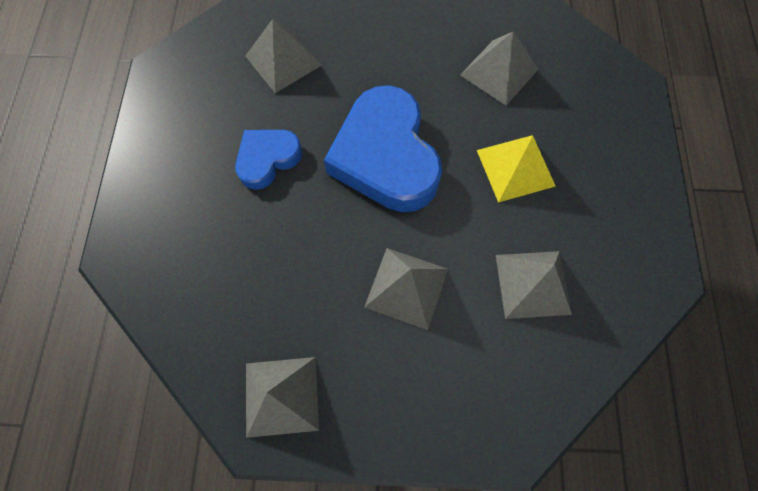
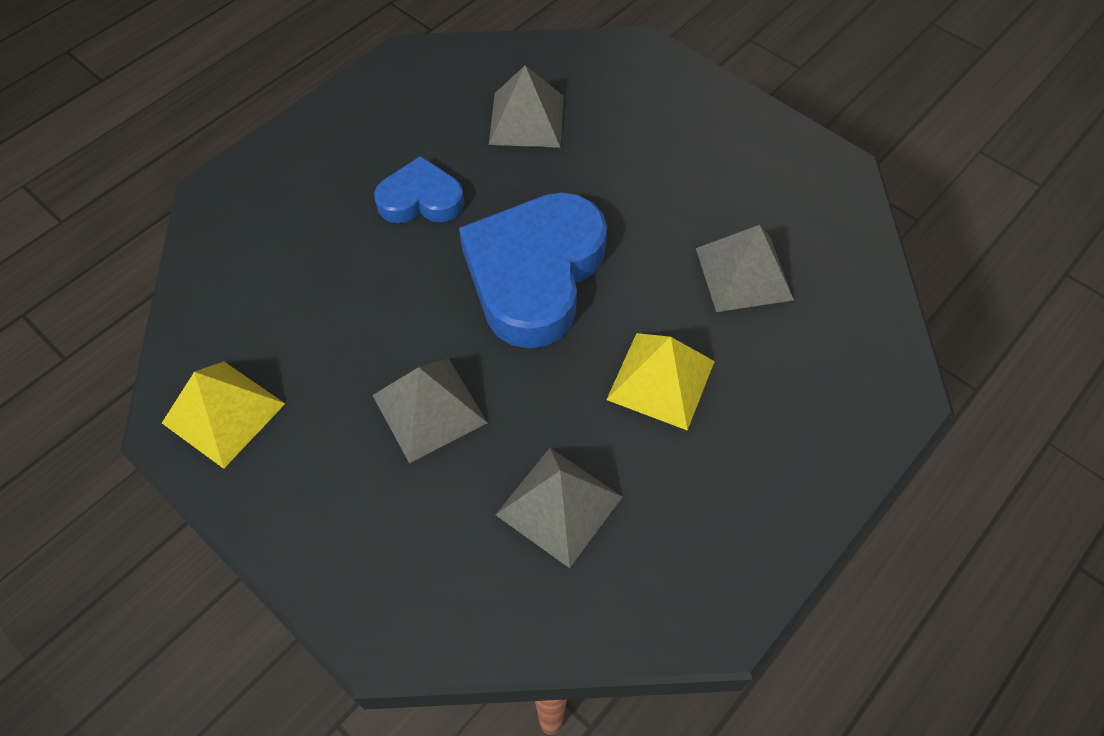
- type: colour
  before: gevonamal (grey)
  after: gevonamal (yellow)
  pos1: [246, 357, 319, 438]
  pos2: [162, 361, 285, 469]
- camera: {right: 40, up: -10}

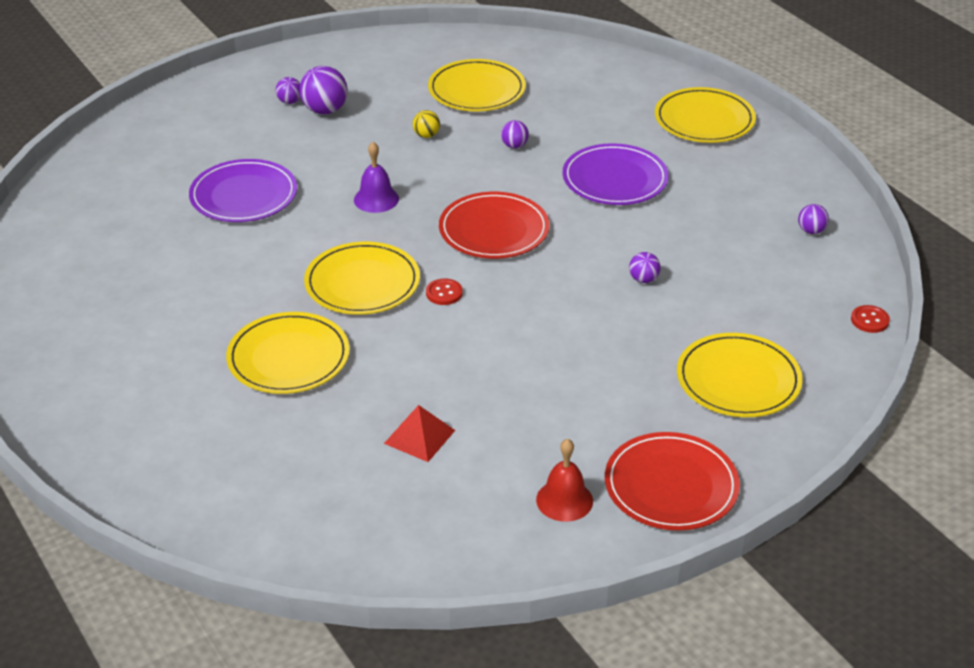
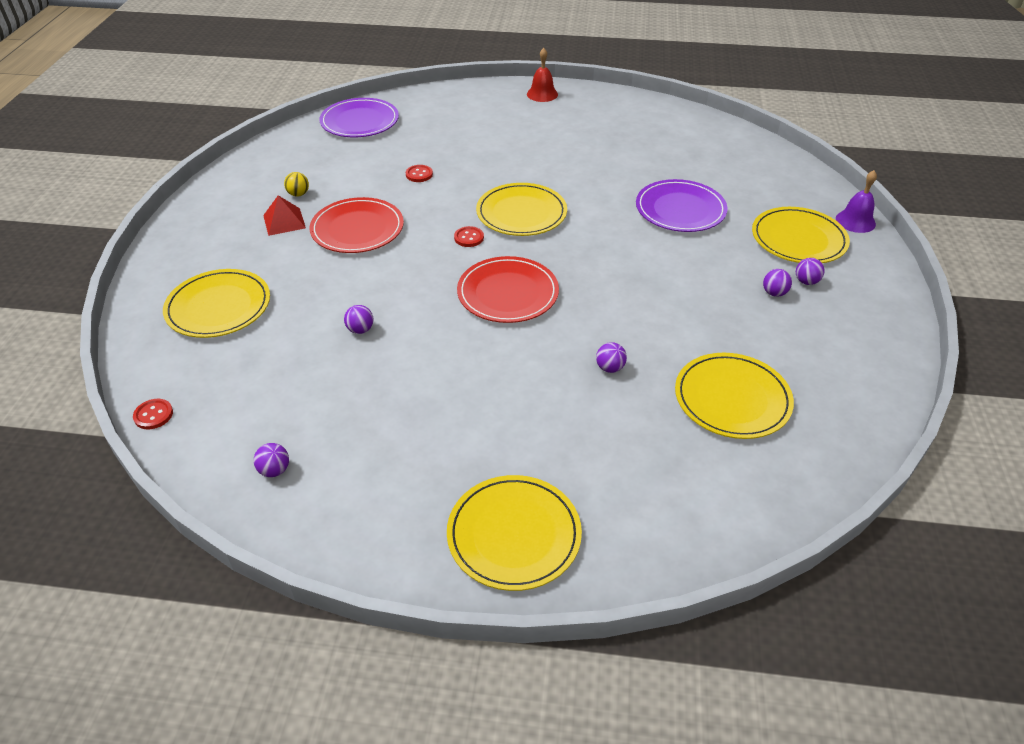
- type: relocated
  before: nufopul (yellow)
  pos1: [226, 312, 350, 394]
  pos2: [752, 207, 850, 263]
- type: size
  before: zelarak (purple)
  pos1: [299, 66, 348, 114]
  pos2: [763, 269, 792, 297]
  scale: 0.56
- type: relocated
  before: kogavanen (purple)
  pos1: [354, 142, 399, 213]
  pos2: [836, 170, 877, 233]
- type: relocated
  before: gevonamal (red)
  pos1: [384, 405, 455, 462]
  pos2: [263, 195, 306, 236]
- type: relocated
  before: zelarak (yellow)
  pos1: [413, 110, 440, 138]
  pos2: [284, 172, 309, 197]
- type: relocated
  before: kogavanen (red)
  pos1: [536, 439, 593, 522]
  pos2: [527, 48, 558, 102]
- type: relocated
  before: nufopul (purple)
  pos1: [562, 143, 669, 205]
  pos2: [320, 98, 399, 137]
- type: relocated
  before: nufopul (red)
  pos1: [605, 432, 740, 531]
  pos2: [310, 197, 404, 253]
- type: appeared
  after: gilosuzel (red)
  pos2: [406, 165, 433, 182]
- camera: {right: 130, up: 5}

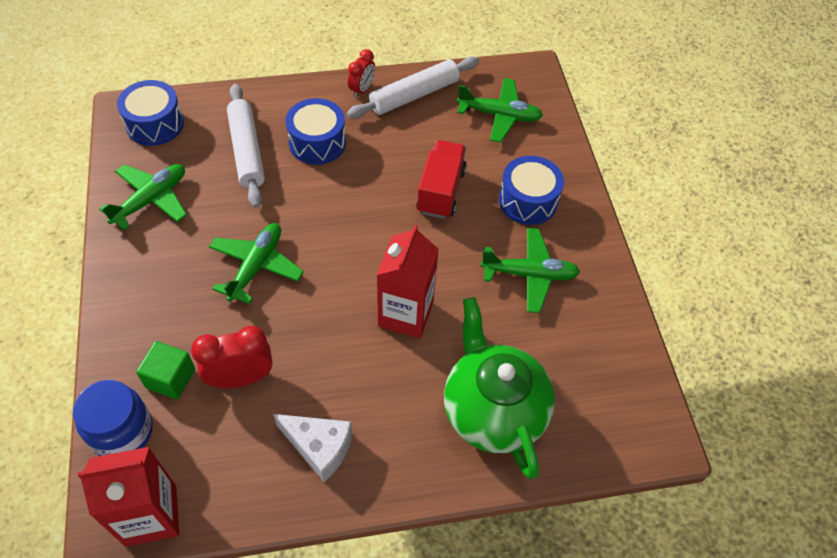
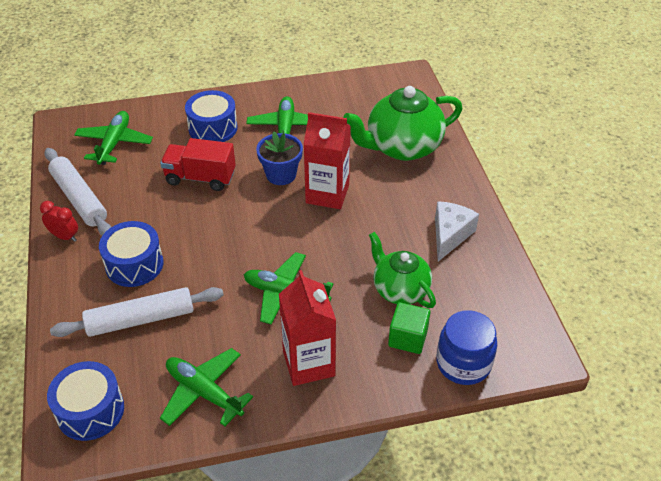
- type: relocated
  before: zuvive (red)
  pos1: [77, 447, 179, 547]
  pos2: [279, 270, 336, 386]
- type: exchanged
  before: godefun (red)
  after: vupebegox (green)
  pos1: [191, 326, 273, 388]
  pos2: [369, 232, 436, 308]
- type: appeared
  after: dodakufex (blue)
  pos2: [256, 131, 303, 185]
- camera: {right: -90, up: -10}

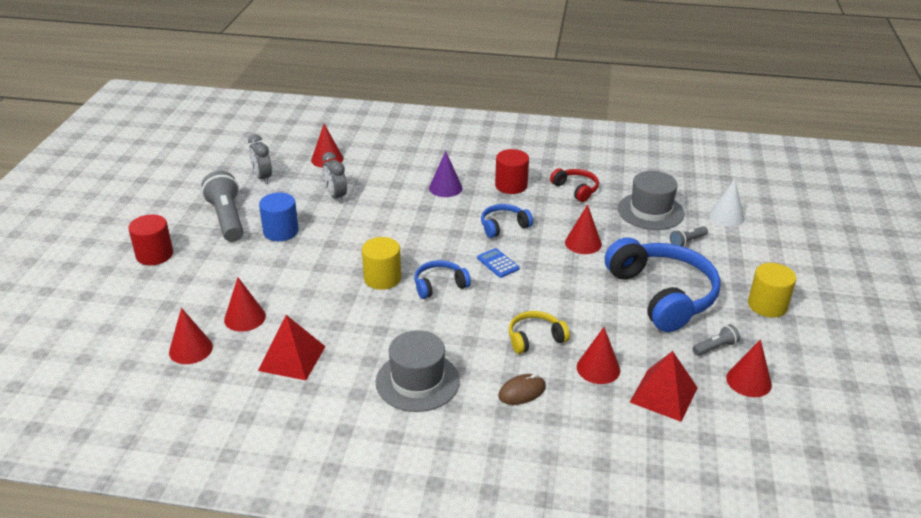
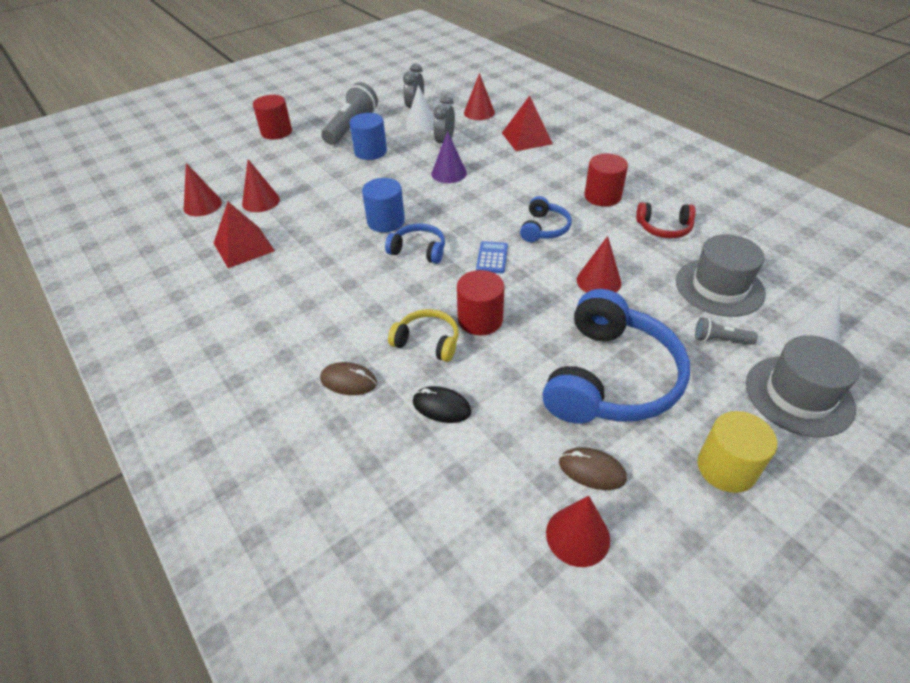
- type: colour
  before: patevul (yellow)
  after: patevul (blue)
  pos1: [362, 237, 401, 290]
  pos2: [362, 178, 405, 232]
- type: relocated
  before: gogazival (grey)
  pos1: [376, 330, 460, 412]
  pos2: [746, 335, 860, 437]
- type: relocated
  before: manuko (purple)
  pos1: [429, 151, 463, 197]
  pos2: [431, 131, 467, 183]
- type: spun
  before: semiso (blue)
  pos1: [481, 204, 533, 238]
  pos2: [520, 196, 572, 242]
  turn: 90
- type: spun
  before: semiso (red)
  pos1: [550, 168, 599, 202]
  pos2: [636, 202, 696, 238]
  turn: 90
- type: exchanged
  before: manuko (red)
  after: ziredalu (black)
  pos1: [577, 327, 620, 384]
  pos2: [413, 386, 471, 423]
- type: relocated
  before: gevonamal (red)
  pos1: [630, 351, 698, 422]
  pos2: [502, 96, 553, 151]
- type: exchanged
  before: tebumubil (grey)
  after: ziredalu (brown)
  pos1: [692, 324, 740, 356]
  pos2: [559, 447, 627, 490]
- type: appeared
  after: manuko (white)
  pos2: [405, 85, 434, 133]
- type: appeared
  after: patevul (red)
  pos2: [457, 270, 505, 336]
- camera: {right: 45, up: 10}

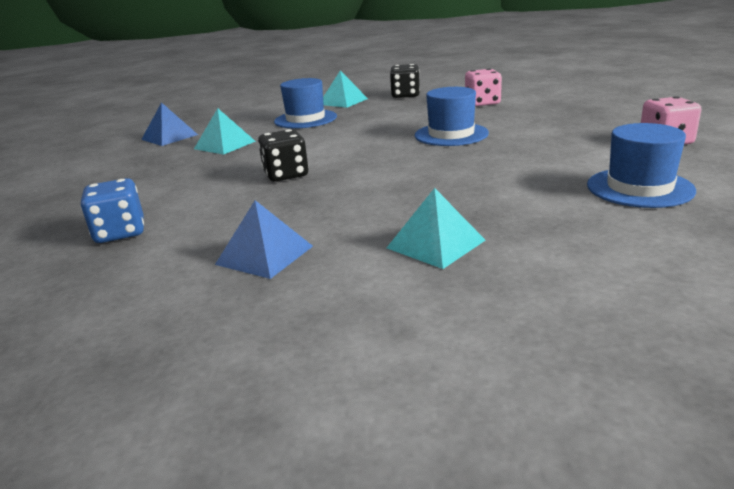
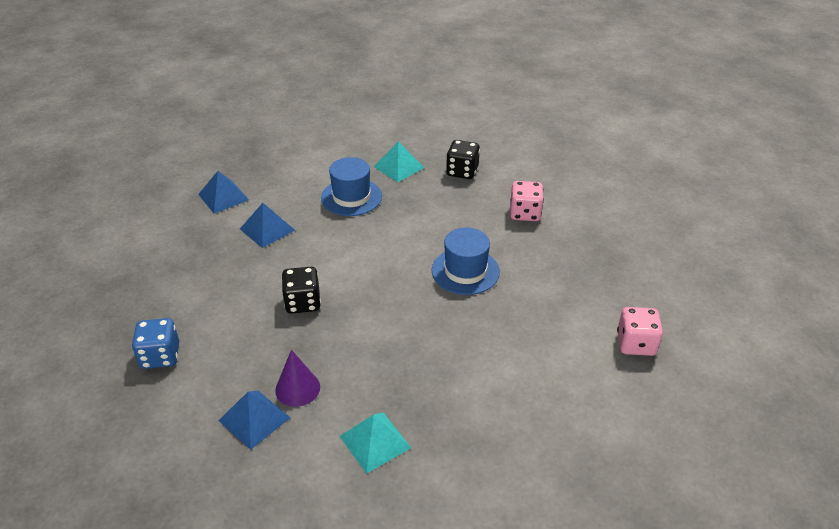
- type: colour
  before: gevonamal (turquoise)
  after: gevonamal (blue)
  pos1: [194, 108, 256, 155]
  pos2: [240, 203, 295, 248]
- type: missing
  before: gogazival (blue)
  pos1: [587, 123, 696, 208]
- type: appeared
  after: manuko (purple)
  pos2: [275, 350, 320, 407]
- camera: {right: 10, up: 15}

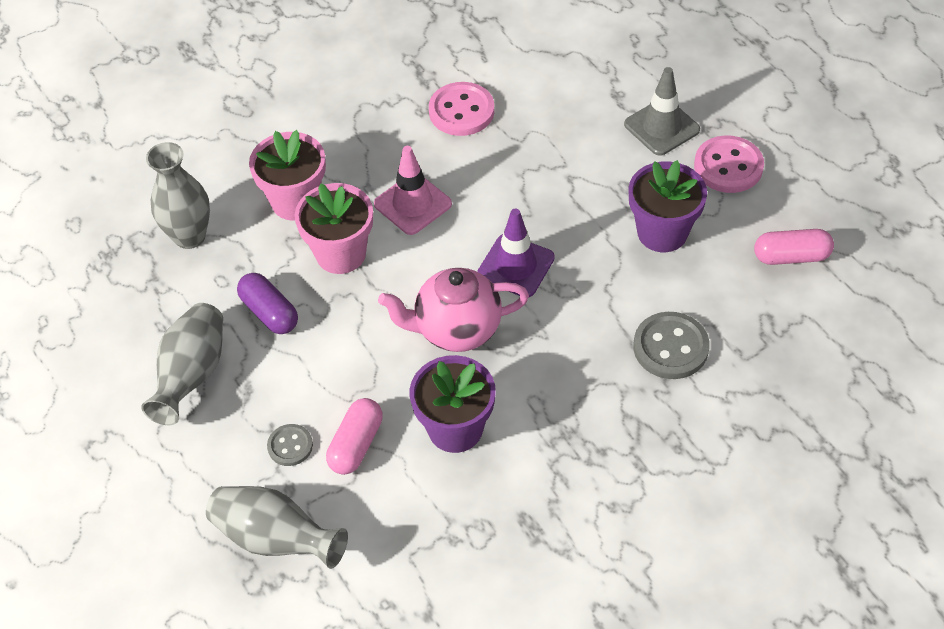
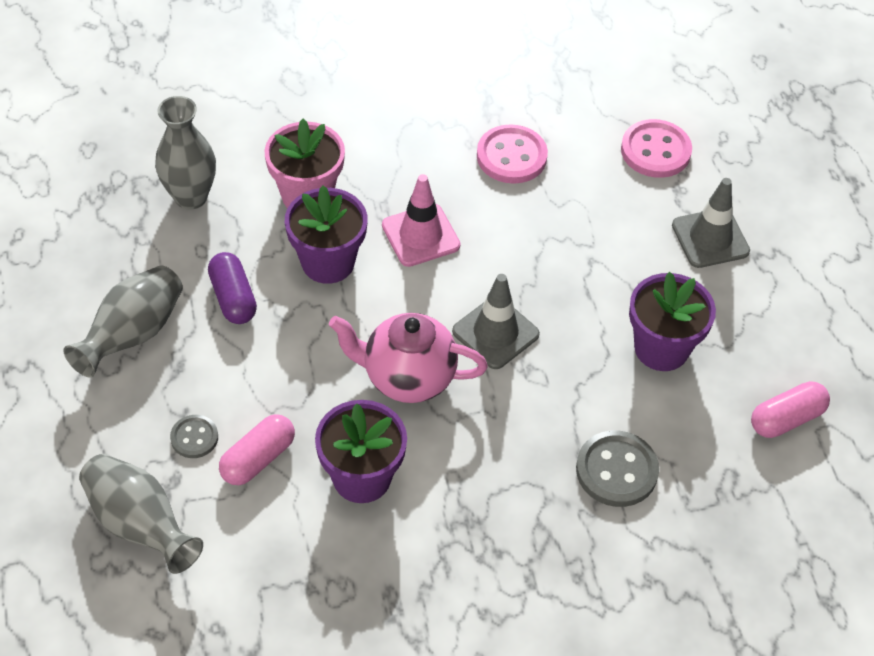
- type: colour
  before: dodakufex (pink)
  after: dodakufex (purple)
  pos1: [295, 183, 373, 274]
  pos2: [285, 186, 367, 284]
- type: colour
  before: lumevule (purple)
  after: lumevule (grey)
  pos1: [477, 209, 555, 297]
  pos2: [452, 274, 540, 369]
- type: relocated
  before: gilosuzel (pink)
  pos1: [694, 135, 764, 193]
  pos2: [621, 119, 692, 178]
- type: spun
  before: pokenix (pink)
  pos1: [754, 229, 834, 265]
  pos2: [751, 381, 830, 438]
  turn: -45
- camera: {right: 15, up: 0}

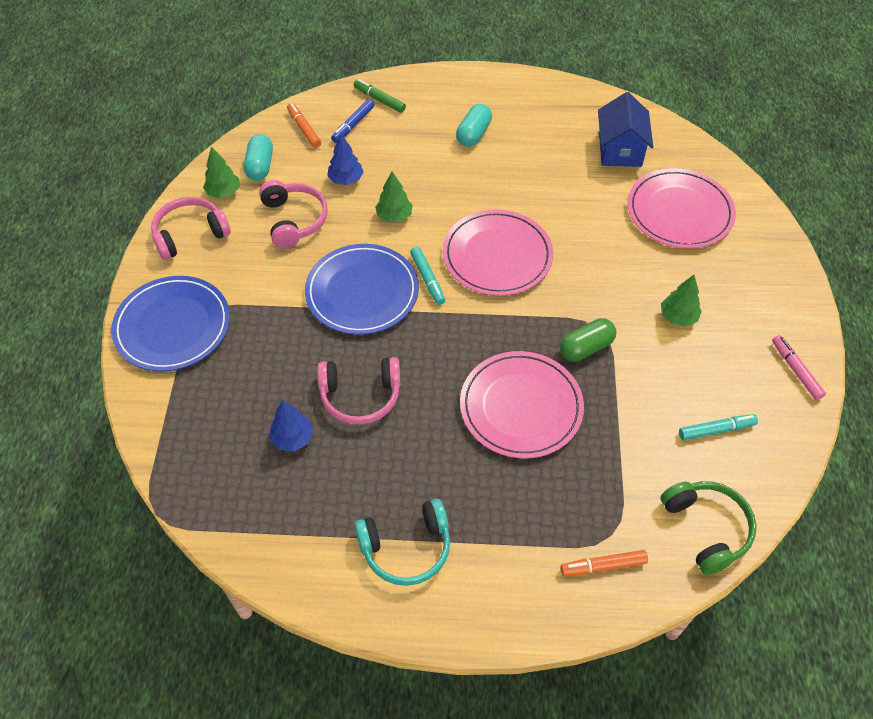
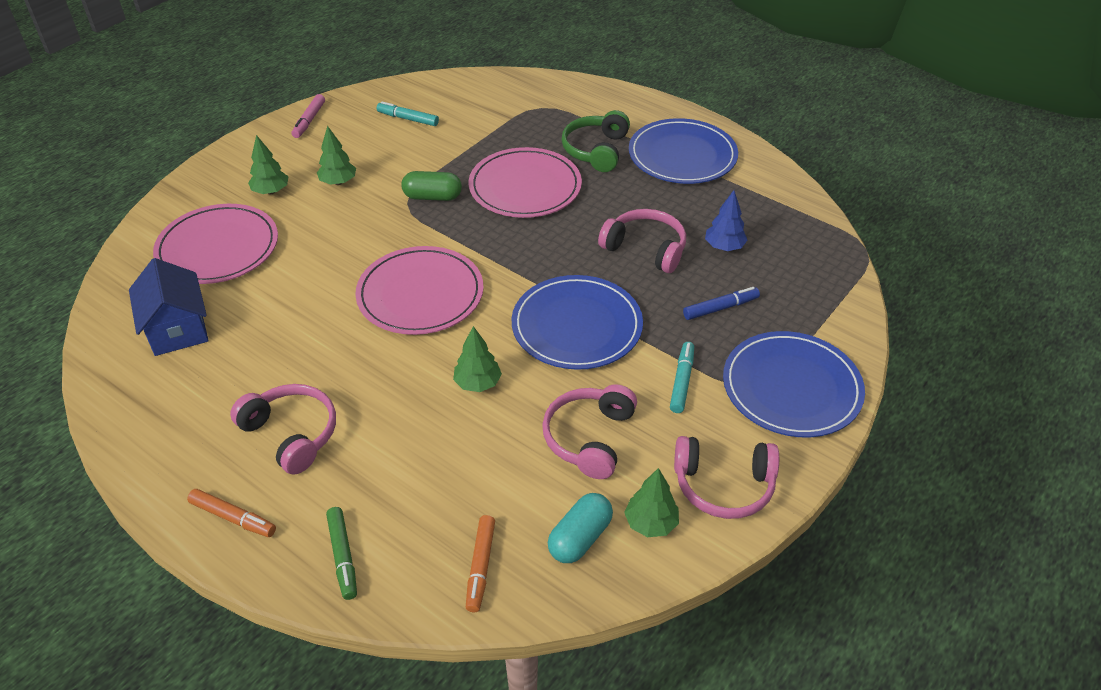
- type: missing
  before: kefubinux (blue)
  pos1: [327, 134, 364, 185]
- type: relocated
  before: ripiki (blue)
  pos1: [331, 99, 374, 143]
  pos2: [683, 287, 760, 320]
- type: exchanged
  before: semiso (turquoise)
  after: nufopul (blue)
  pos1: [355, 499, 450, 586]
  pos2: [629, 118, 738, 184]
- type: relocated
  before: ripiki (turquoise)
  pos1: [410, 247, 445, 305]
  pos2: [670, 342, 694, 413]
- type: exchanged
  before: pokenix (turquoise)
  after: semiso (pink)
  pos1: [456, 104, 492, 147]
  pos2: [230, 384, 336, 475]
- type: relocated
  before: ripiki (orange)
  pos1: [561, 550, 648, 576]
  pos2: [187, 489, 276, 537]
- type: spun
  before: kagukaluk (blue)
  pos1: [598, 92, 653, 167]
  pos2: [129, 258, 209, 356]
  turn: -60
- type: relocated
  before: semiso (green)
  pos1: [660, 481, 757, 575]
  pos2: [561, 110, 630, 172]
- type: appeared
  after: kefubinux (green)
  pos2: [248, 135, 288, 195]
- camera: {right: -145, up: -10}

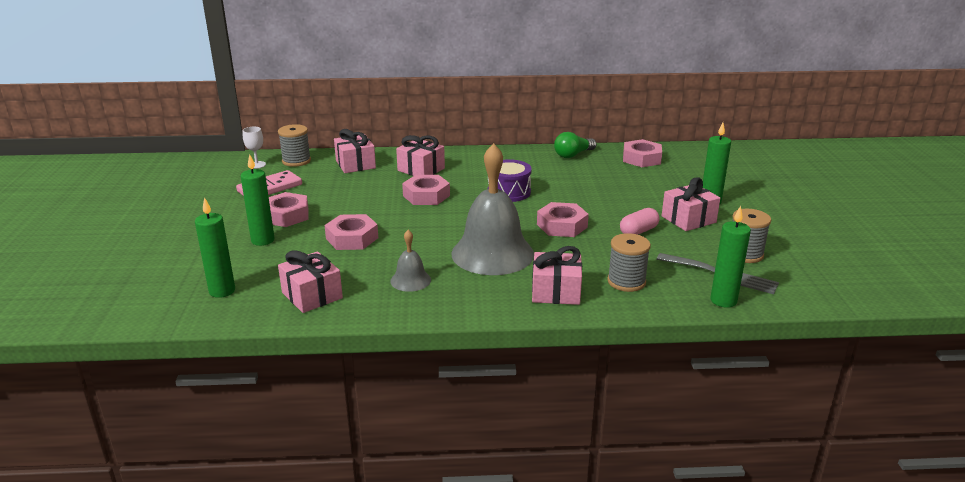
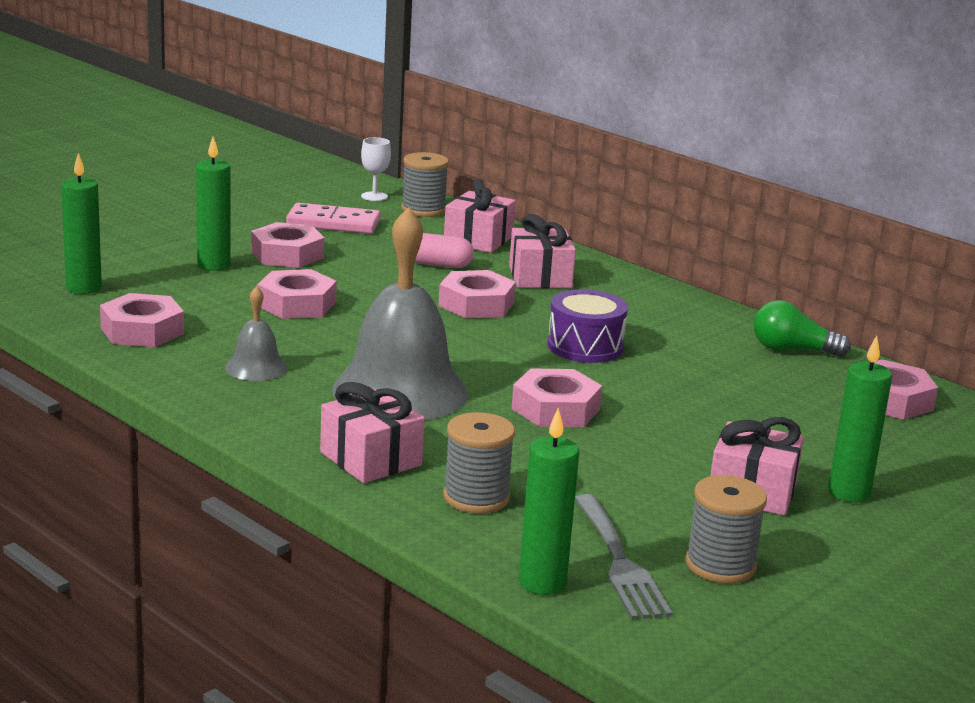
- type: exchanged
  before: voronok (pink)
  after: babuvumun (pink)
  pos1: [278, 250, 343, 313]
  pos2: [100, 293, 184, 347]
- type: relocated
  before: pokenix (pink)
  pos1: [620, 208, 660, 235]
  pos2: [415, 233, 474, 268]
- camera: {right: 45, up: -5}

